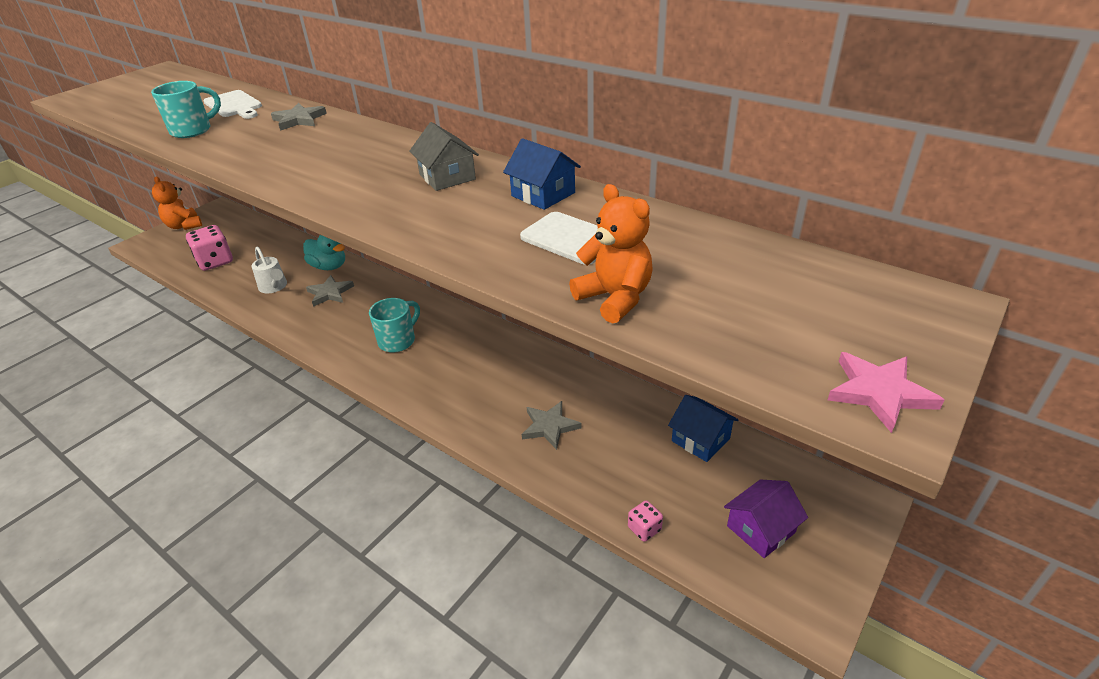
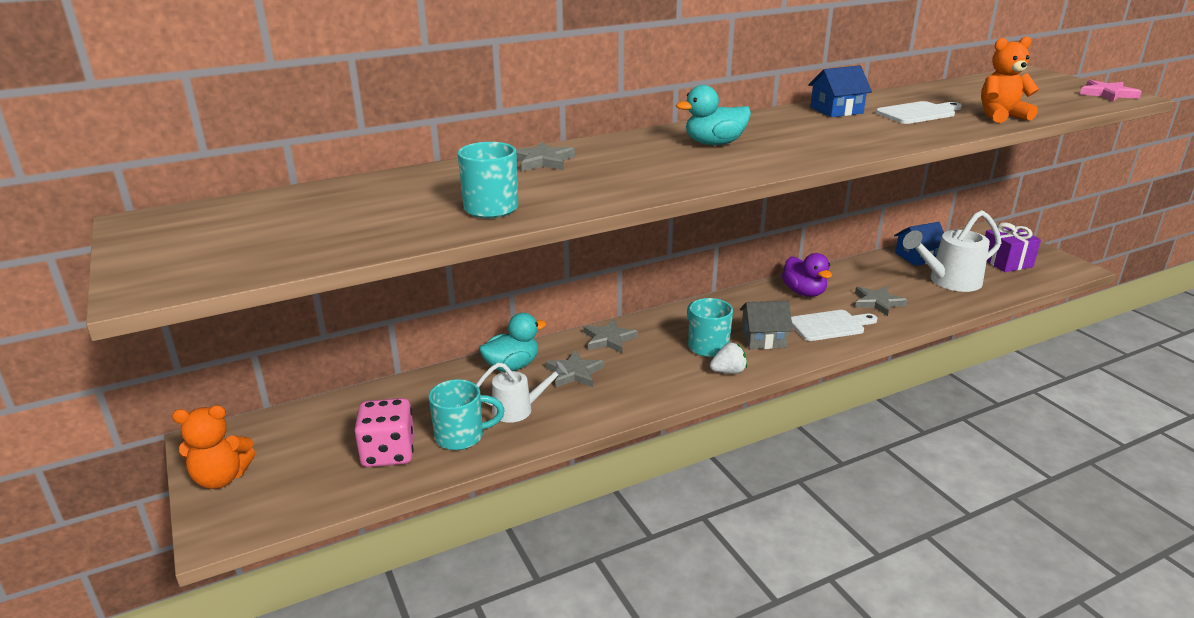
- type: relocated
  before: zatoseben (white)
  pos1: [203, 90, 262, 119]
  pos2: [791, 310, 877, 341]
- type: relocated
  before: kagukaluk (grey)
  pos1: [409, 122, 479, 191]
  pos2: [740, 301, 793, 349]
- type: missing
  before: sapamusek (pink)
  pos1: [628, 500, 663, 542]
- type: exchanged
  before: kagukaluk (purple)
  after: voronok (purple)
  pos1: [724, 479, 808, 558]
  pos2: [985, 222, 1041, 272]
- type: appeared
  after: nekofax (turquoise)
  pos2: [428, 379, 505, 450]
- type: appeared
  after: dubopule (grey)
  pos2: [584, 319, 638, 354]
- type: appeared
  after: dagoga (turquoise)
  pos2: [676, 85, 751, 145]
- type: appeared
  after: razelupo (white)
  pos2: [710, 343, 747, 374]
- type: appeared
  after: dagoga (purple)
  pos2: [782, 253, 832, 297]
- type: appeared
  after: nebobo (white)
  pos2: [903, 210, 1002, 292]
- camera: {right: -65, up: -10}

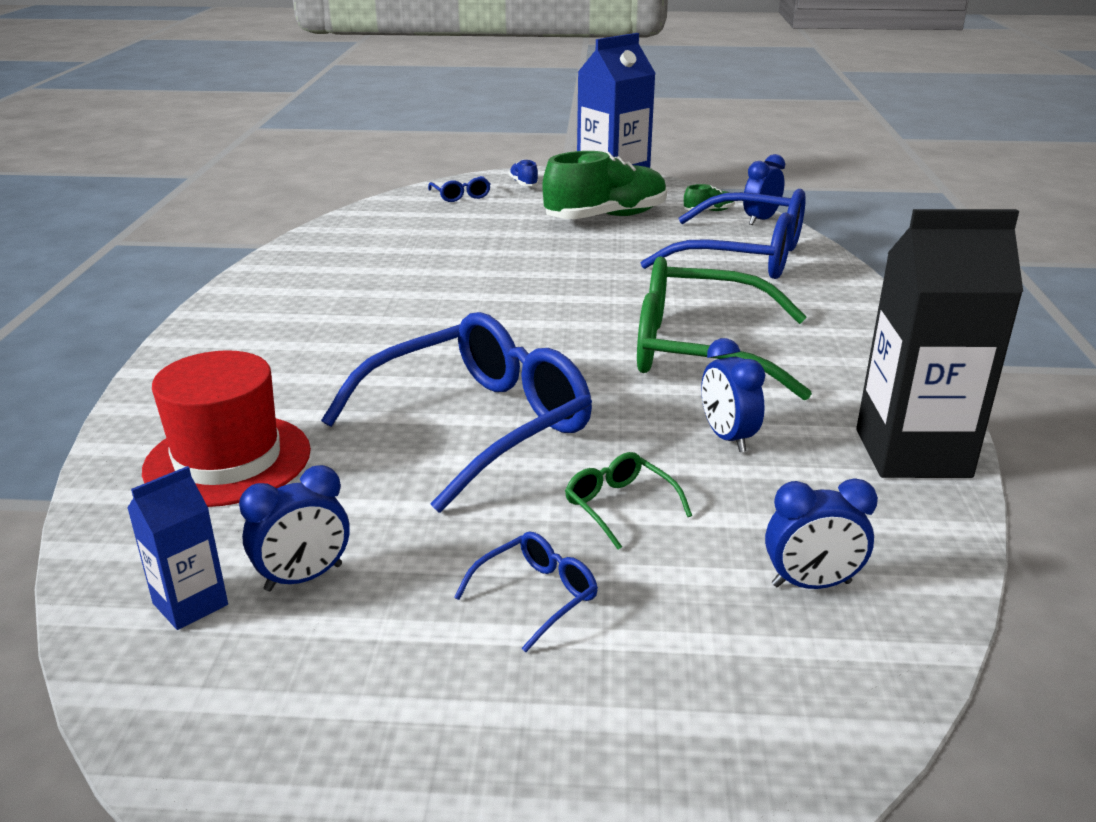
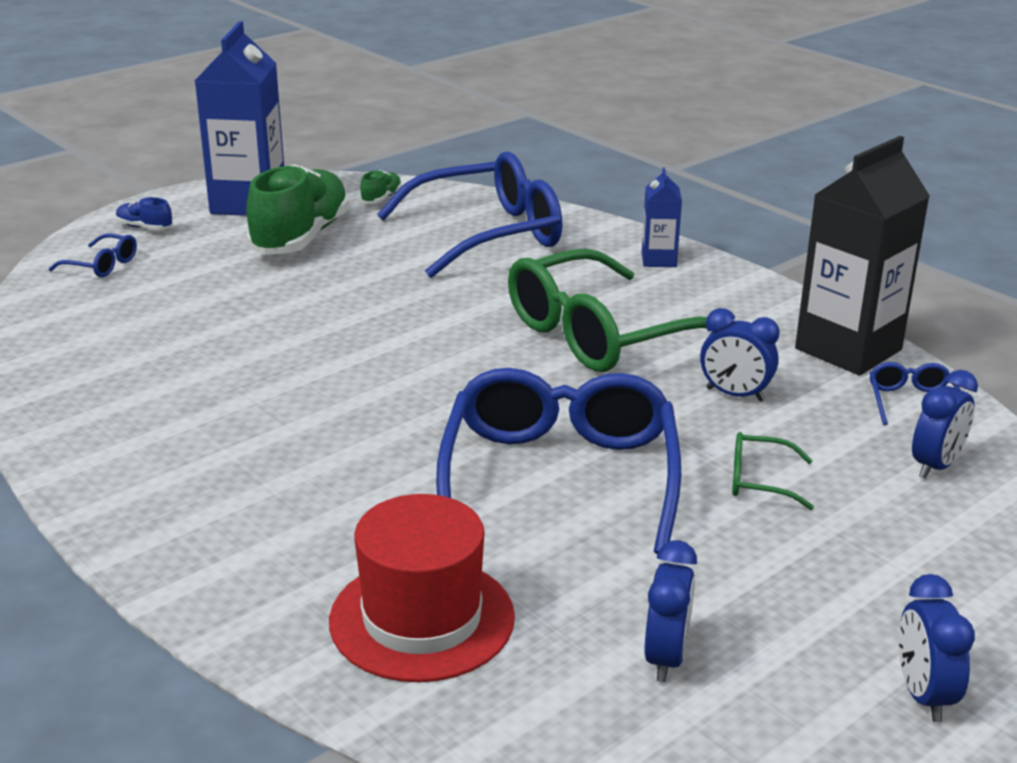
- type: relocated
  before: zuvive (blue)
  pos1: [127, 466, 228, 630]
  pos2: [642, 167, 682, 267]
- type: relocated
  before: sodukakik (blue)
  pos1: [454, 532, 598, 652]
  pos2: [869, 362, 961, 425]
- type: relocated
  before: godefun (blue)
  pos1: [743, 154, 785, 225]
  pos2: [898, 574, 975, 722]
- camera: {right: -45, up: 0}

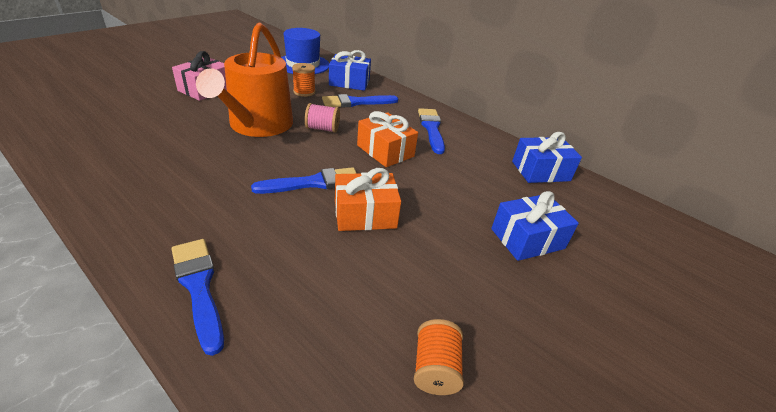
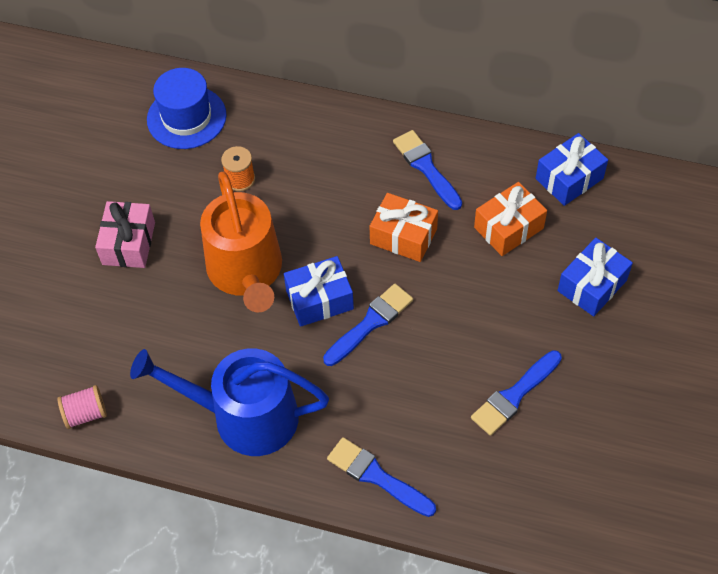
- type: relocated
  before: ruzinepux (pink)
  pos1: [305, 103, 340, 133]
  pos2: [57, 385, 107, 429]
- type: relocated
  before: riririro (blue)
  pos1: [322, 94, 398, 108]
  pos2: [471, 350, 562, 436]
- type: relocated
  before: voronok (blue)
  pos1: [329, 50, 371, 91]
  pos2: [284, 256, 354, 327]
- type: relocated
  before: voronok (orange)
  pos1: [335, 168, 401, 231]
  pos2: [474, 182, 547, 256]
- type: missing
  before: ruzinepux (orange)
  pos1: [414, 319, 464, 395]
- type: appeared
  after: nebobo (blue)
  pos2: [130, 348, 329, 456]
- camera: {right: -20, up: 20}

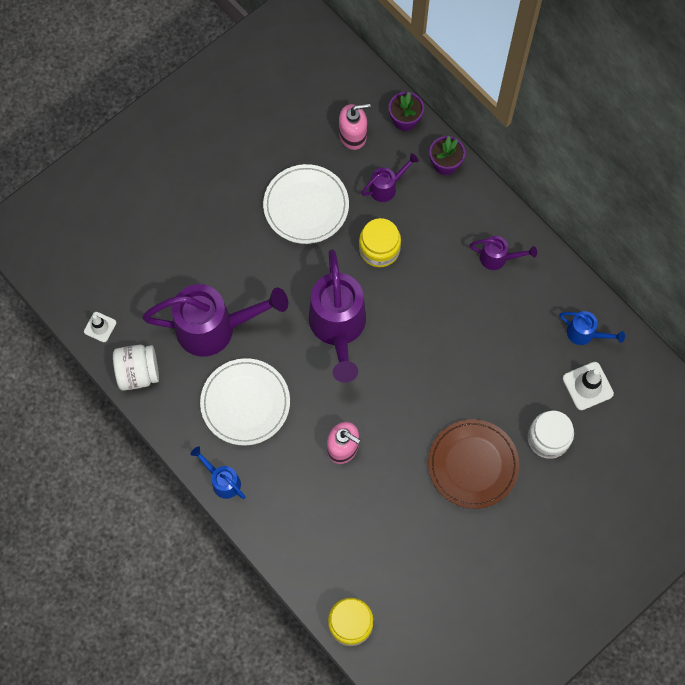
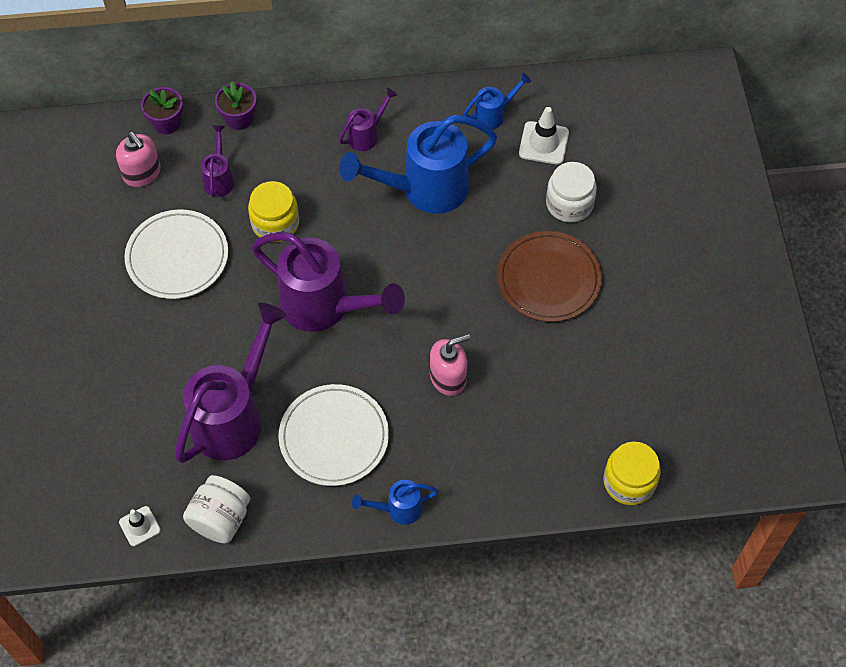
- type: spun
  before: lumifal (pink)
  pos1: [339, 103, 371, 150]
  pos2: [116, 132, 161, 187]
  turn: 120
- type: appeared
  after: nebobo (blue)
  pos2: [339, 115, 497, 214]
- camera: {right: -55, up: -10}

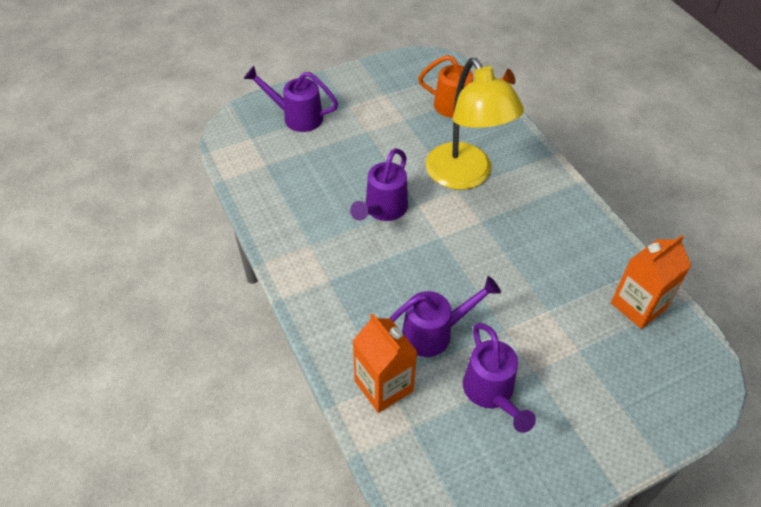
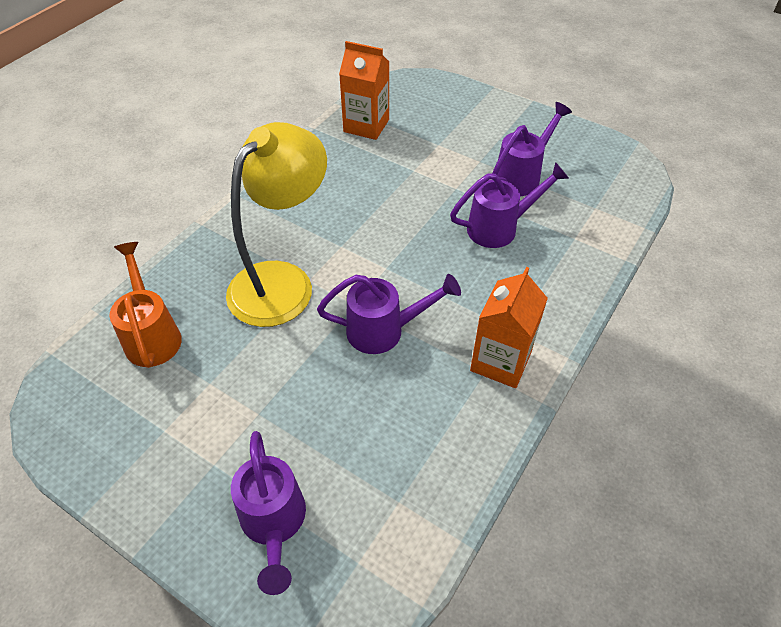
- type: relocated
  before: zuvive (orange)
  pos1: [353, 313, 417, 413]
  pos2: [470, 267, 548, 388]
- type: spun
  before: nebobo (purple)
  pos1: [389, 276, 501, 357]
  pos2: [450, 162, 569, 248]
  turn: 120
- camera: {right: -120, up: 0}

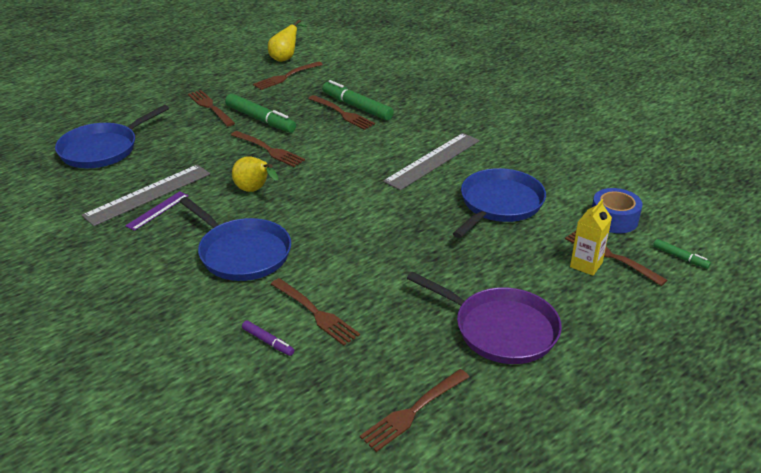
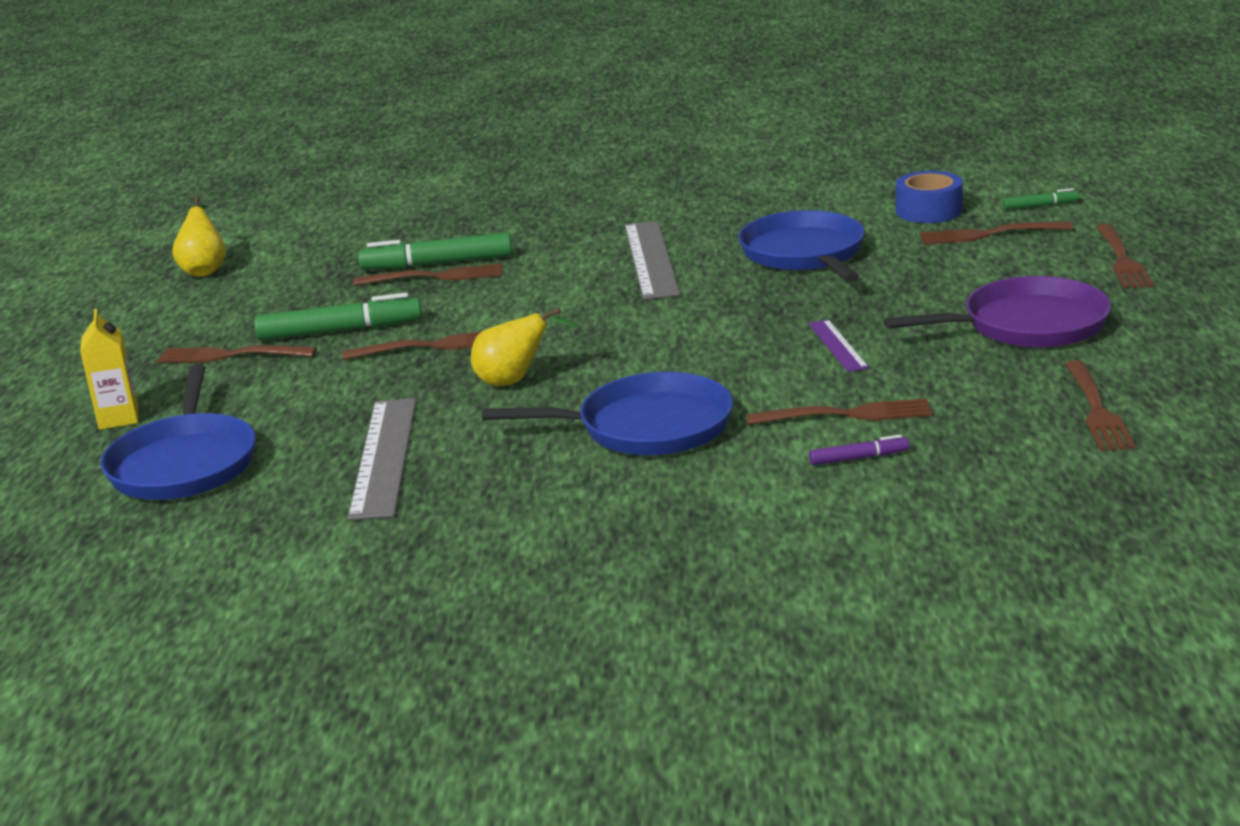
- type: relocated
  before: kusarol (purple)
  pos1: [125, 191, 189, 231]
  pos2: [809, 320, 869, 372]
- type: relocated
  before: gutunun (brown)
  pos1: [253, 61, 323, 90]
  pos2: [1096, 224, 1154, 289]
- type: relocated
  before: zuvive (yellow)
  pos1: [570, 199, 612, 276]
  pos2: [80, 309, 138, 430]
- camera: {right: -45, up: -10}

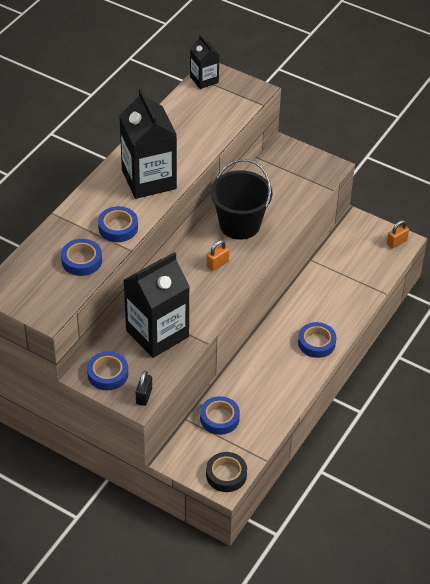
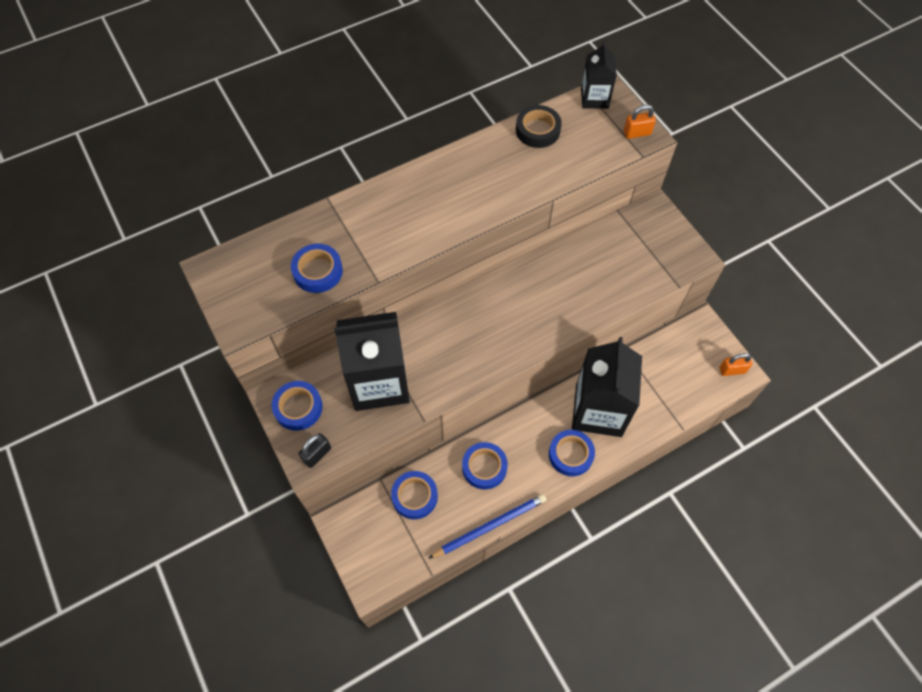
- type: relocated
  before: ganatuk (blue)
  pos1: [98, 206, 138, 242]
  pos2: [462, 442, 508, 490]
- type: relocated
  before: zuvive (black)
  pos1: [119, 89, 177, 199]
  pos2: [572, 337, 642, 437]
- type: relocated
  before: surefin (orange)
  pos1: [206, 240, 229, 271]
  pos2: [624, 105, 656, 139]
- type: relocated
  before: ganatuk (black)
  pos1: [206, 452, 247, 492]
  pos2: [516, 105, 562, 148]
- type: missing
  before: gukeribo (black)
  pos1: [210, 159, 272, 240]
- type: appeared
  after: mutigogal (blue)
  pos2: [428, 494, 546, 559]
- camera: {right: 30, up: 15}

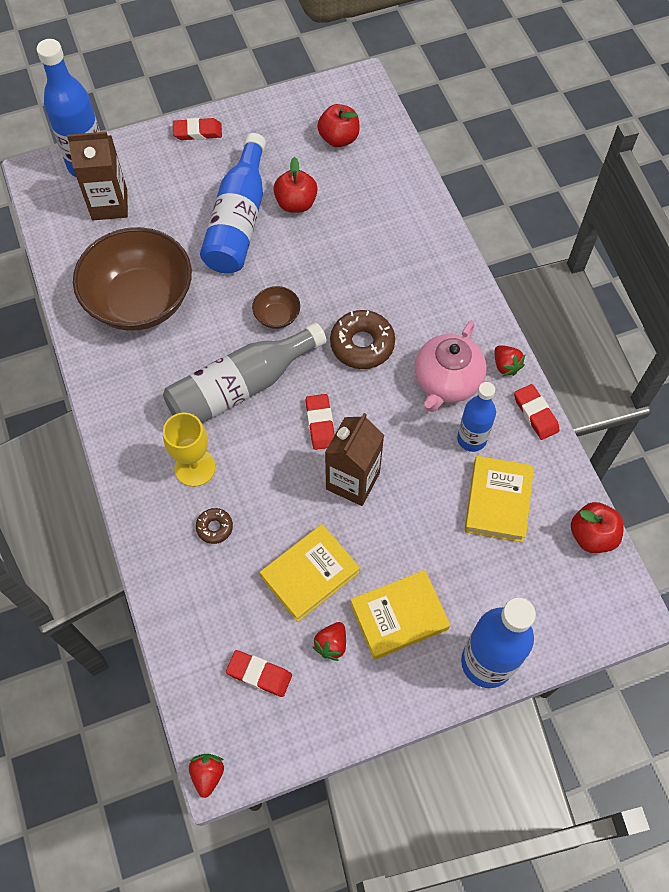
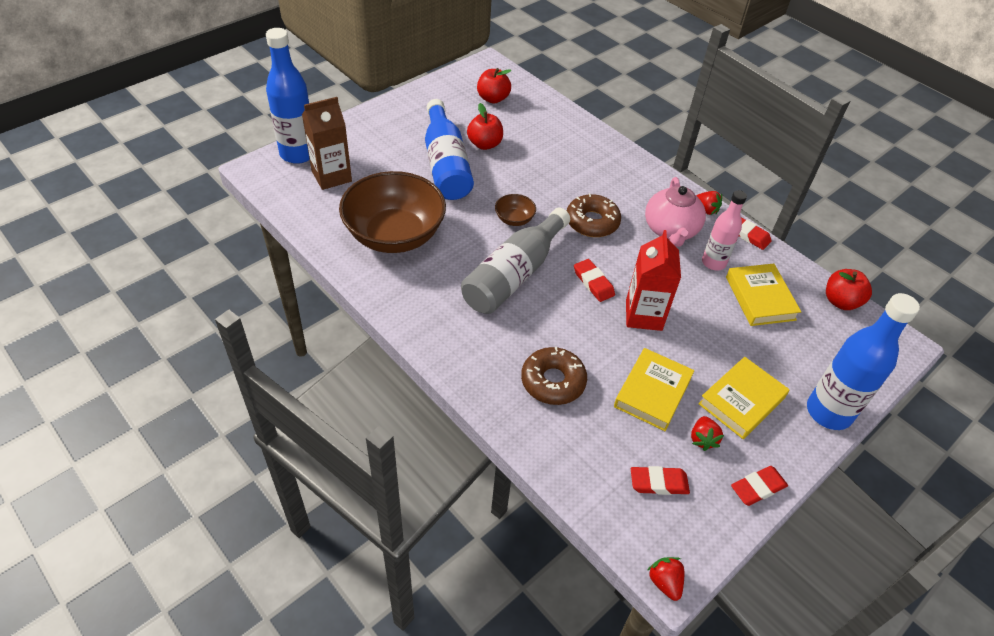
- type: missing
  before: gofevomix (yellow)
  pos1: [163, 412, 215, 487]
- type: relocated
  before: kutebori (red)
  pos1: [173, 118, 222, 140]
  pos2: [731, 466, 788, 506]
- type: size
  before: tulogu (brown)
  pos1: [196, 508, 233, 544]
  pos2: [521, 347, 587, 405]
  scale: 1.91
- type: colour
  before: zuvive (brown)
  after: zuvive (red)
  pos1: [325, 413, 384, 506]
  pos2: [626, 230, 681, 331]
- type: colour
  before: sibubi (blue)
  after: sibubi (pink)
  pos1: [457, 382, 496, 452]
  pos2: [702, 190, 747, 271]
- camera: {right: -25, up: -15}

